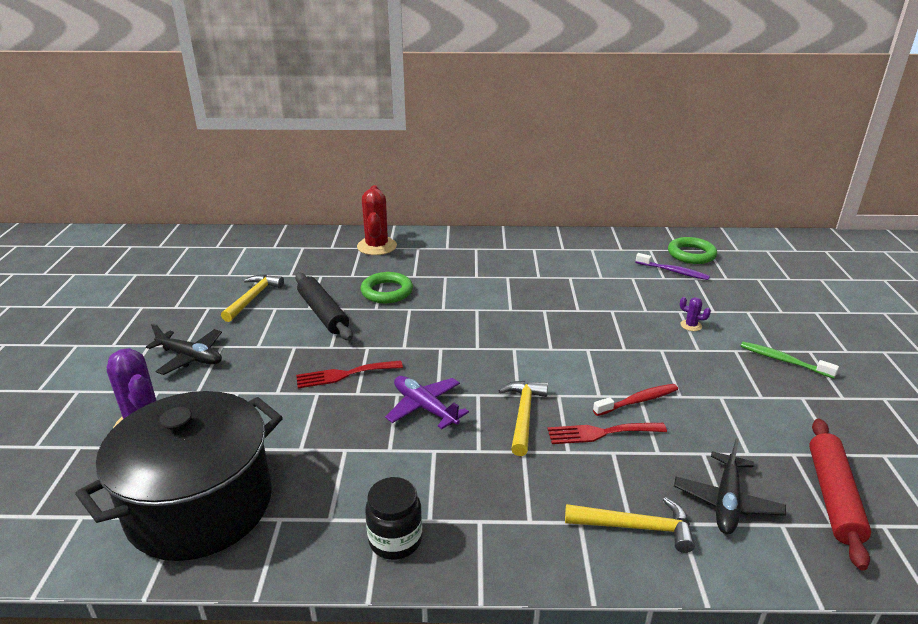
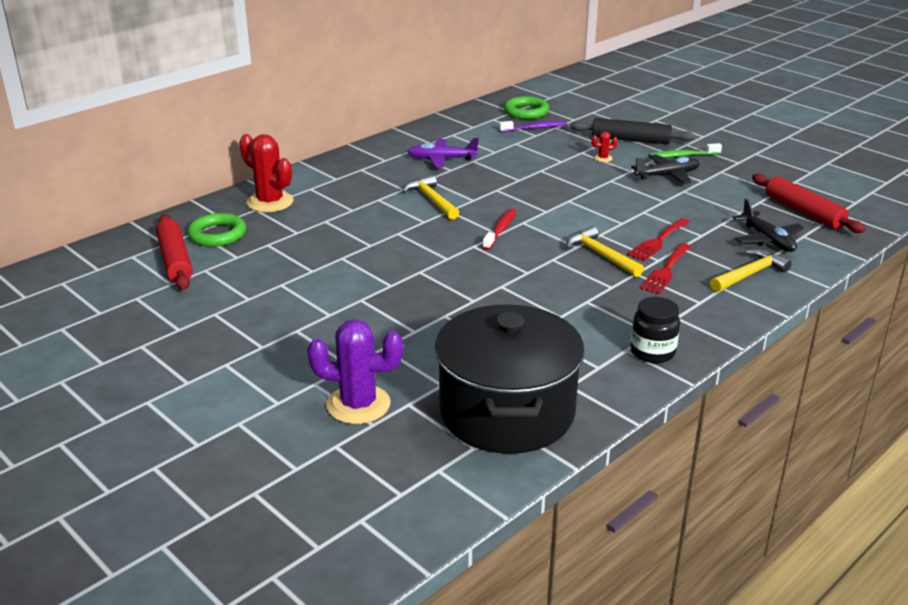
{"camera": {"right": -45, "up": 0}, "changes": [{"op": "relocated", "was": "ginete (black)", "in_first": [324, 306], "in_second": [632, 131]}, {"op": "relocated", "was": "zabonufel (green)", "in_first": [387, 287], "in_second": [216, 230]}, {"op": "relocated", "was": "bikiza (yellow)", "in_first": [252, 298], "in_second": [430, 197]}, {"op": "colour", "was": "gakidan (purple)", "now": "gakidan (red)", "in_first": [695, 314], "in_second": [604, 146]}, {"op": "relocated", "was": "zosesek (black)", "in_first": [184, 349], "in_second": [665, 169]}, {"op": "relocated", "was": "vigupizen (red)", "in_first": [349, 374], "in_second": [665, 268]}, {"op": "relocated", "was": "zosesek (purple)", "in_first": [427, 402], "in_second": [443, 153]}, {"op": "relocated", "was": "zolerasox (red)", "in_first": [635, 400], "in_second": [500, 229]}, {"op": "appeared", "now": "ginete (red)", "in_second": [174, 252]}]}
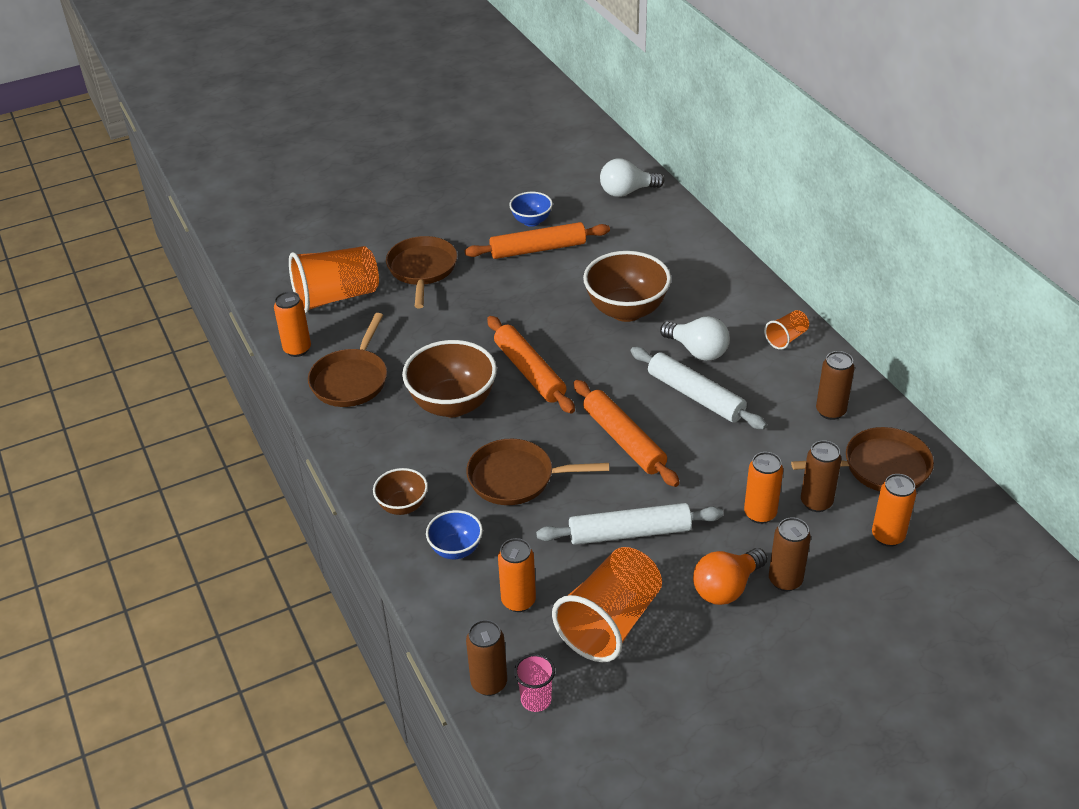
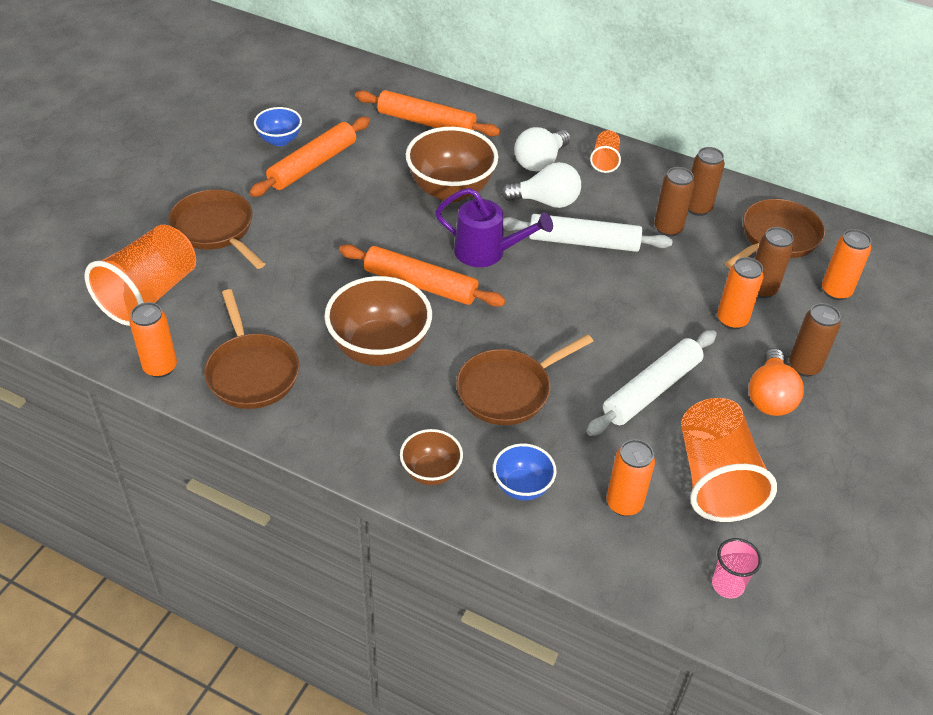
{"camera": {"right": -40, "up": 5}, "changes": [{"op": "relocated", "was": "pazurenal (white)", "in_first": [632, 178], "in_second": [543, 149]}, {"op": "relocated", "was": "ginete (orange)", "in_first": [626, 433], "in_second": [427, 113]}, {"op": "relocated", "was": "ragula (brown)", "in_first": [486, 658], "in_second": [674, 202]}, {"op": "appeared", "now": "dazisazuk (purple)", "in_second": [494, 227]}]}
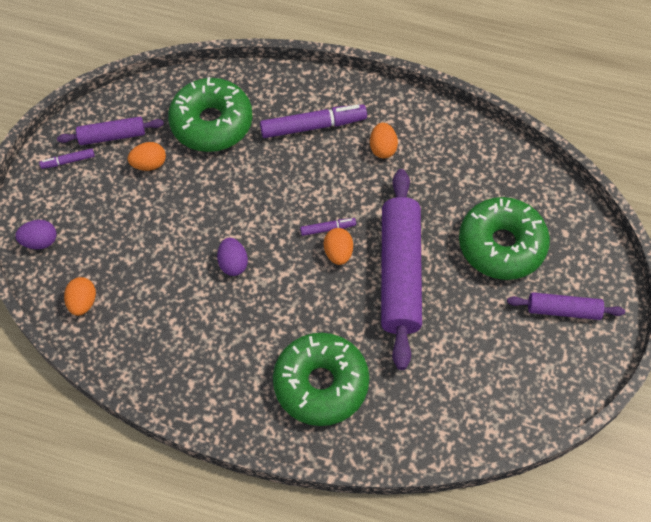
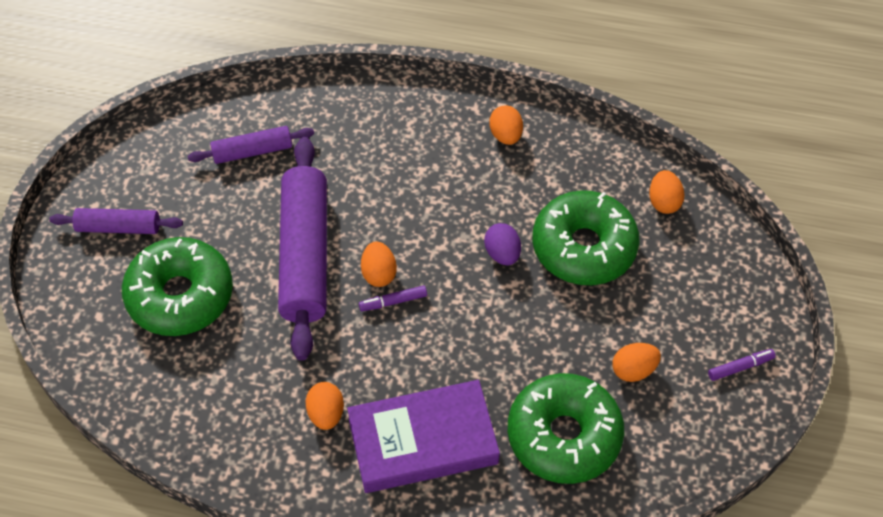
{"camera": {"right": 175, "up": -5}, "changes": [{"op": "exchanged", "was": "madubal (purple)", "now": "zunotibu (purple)", "in_first": [313, 121], "in_second": [423, 436]}, {"op": "relocated", "was": "ginete (purple)", "in_first": [110, 131], "in_second": [251, 145]}, {"op": "missing", "was": "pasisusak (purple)", "in_first": [35, 234]}, {"op": "relocated", "was": "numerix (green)", "in_first": [321, 379], "in_second": [586, 237]}, {"op": "appeared", "now": "pasisusak (orange)", "in_second": [506, 125]}]}
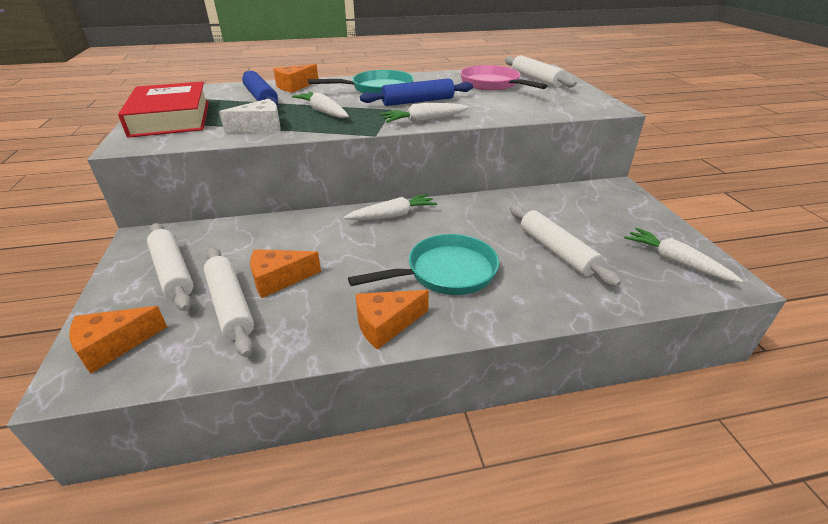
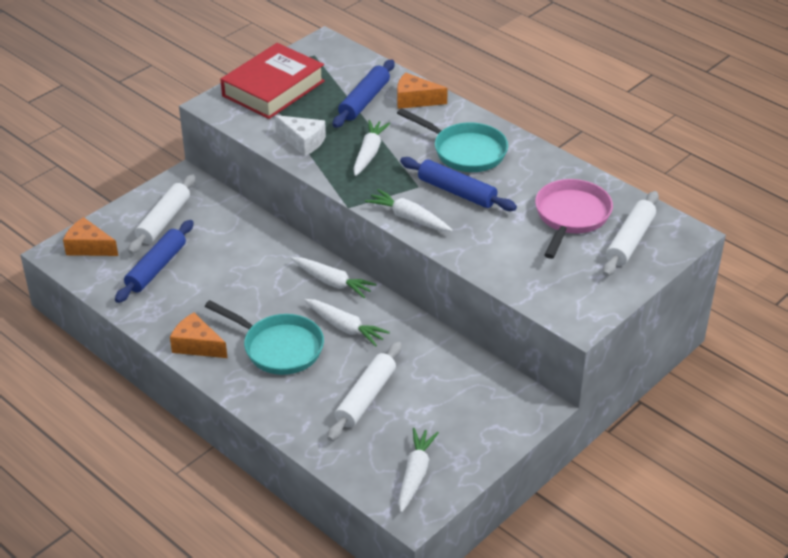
{"camera": {"right": 55, "up": 5}, "changes": [{"op": "colour", "was": "ginete (white)", "now": "ginete (blue)", "in_first": [229, 302], "in_second": [154, 261]}, {"op": "missing", "was": "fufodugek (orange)", "in_first": [285, 273]}, {"op": "appeared", "now": "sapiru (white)", "in_second": [347, 323]}]}
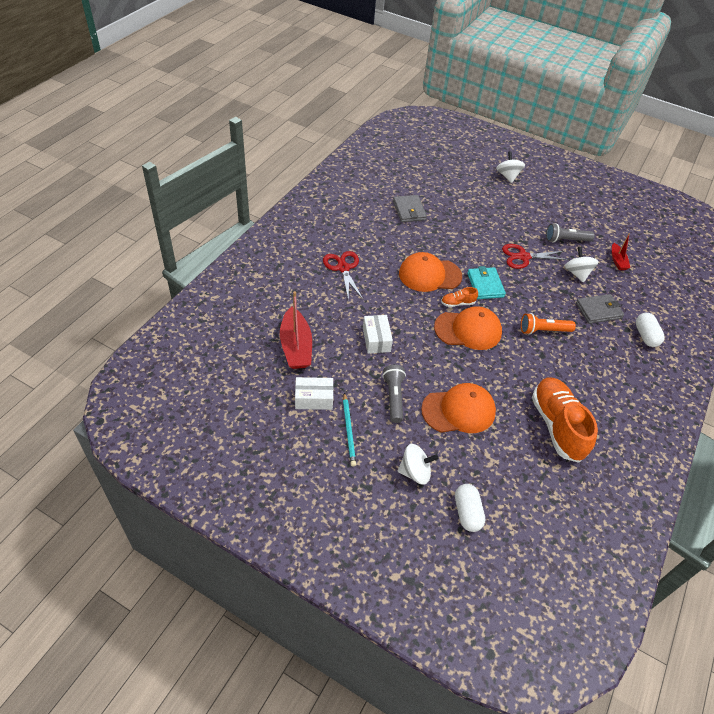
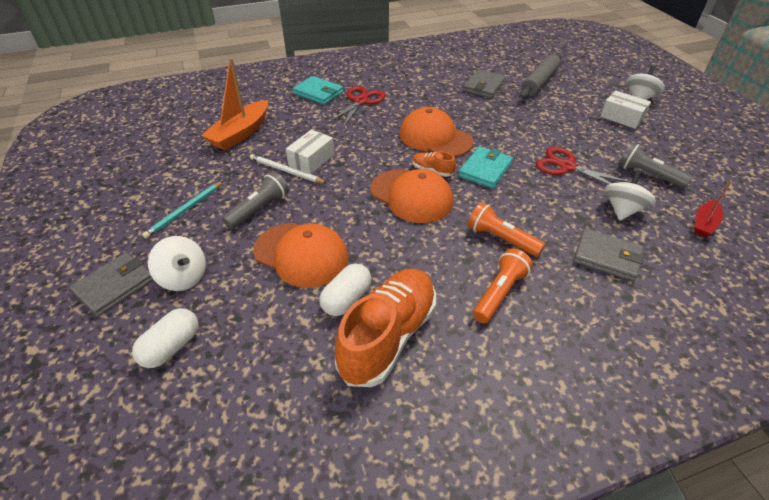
{"camera": {"right": 45, "up": -5}, "changes": [{"op": "colour", "was": "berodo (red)", "now": "berodo (orange)", "in_first": [296, 330], "in_second": [234, 104]}, {"op": "relocated", "was": "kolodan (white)", "in_first": [650, 330], "in_second": [345, 289]}, {"op": "relocated", "was": "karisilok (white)", "in_first": [314, 393], "in_second": [625, 109]}, {"op": "appeared", "now": "ginete (grey)", "in_second": [540, 75]}, {"op": "appeared", "now": "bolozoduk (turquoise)", "in_second": [318, 90]}, {"op": "appeared", "now": "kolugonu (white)", "in_second": [288, 168]}, {"op": "appeared", "now": "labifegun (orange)", "in_second": [503, 285]}, {"op": "appeared", "now": "bolozoduk (grey)", "in_second": [111, 284]}]}
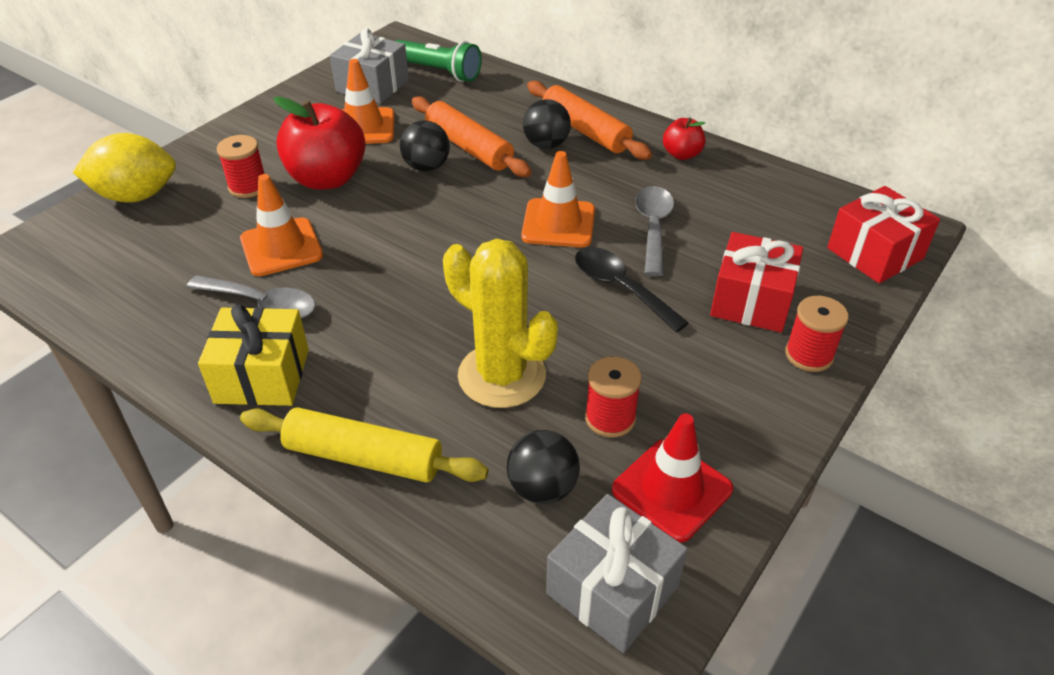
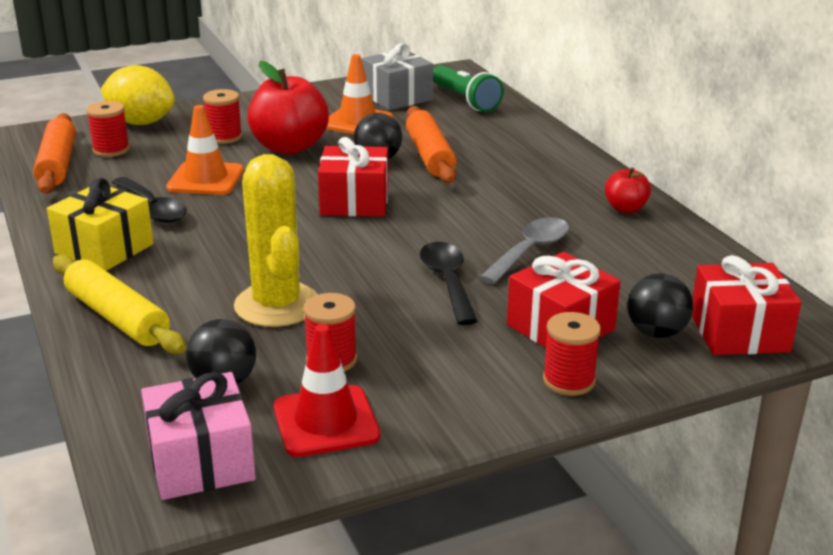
{"camera": {"right": 30, "up": -15}, "changes": [{"op": "relocated", "was": "ginete (orange)", "in_first": [589, 120], "in_second": [54, 153]}, {"op": "relocated", "was": "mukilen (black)", "in_first": [547, 124], "in_second": [660, 305]}, {"op": "missing", "was": "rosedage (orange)", "in_first": [558, 199]}, {"op": "colour", "was": "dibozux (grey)", "now": "dibozux (black)", "in_first": [251, 297], "in_second": [149, 200]}, {"op": "colour", "was": "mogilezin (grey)", "now": "mogilezin (pink)", "in_first": [617, 573], "in_second": [198, 436]}, {"op": "appeared", "now": "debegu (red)", "in_second": [108, 129]}, {"op": "appeared", "now": "mogilezin (red)", "in_second": [353, 177]}]}
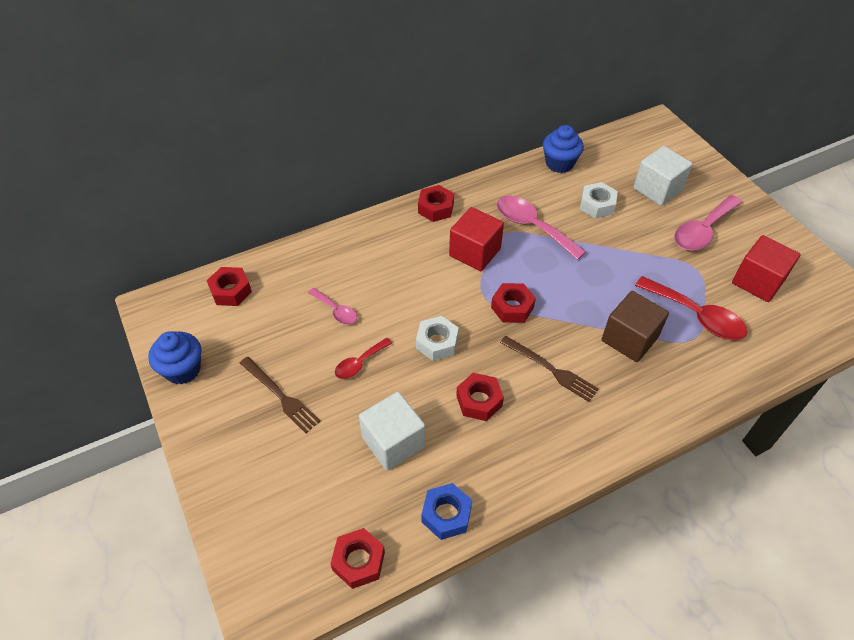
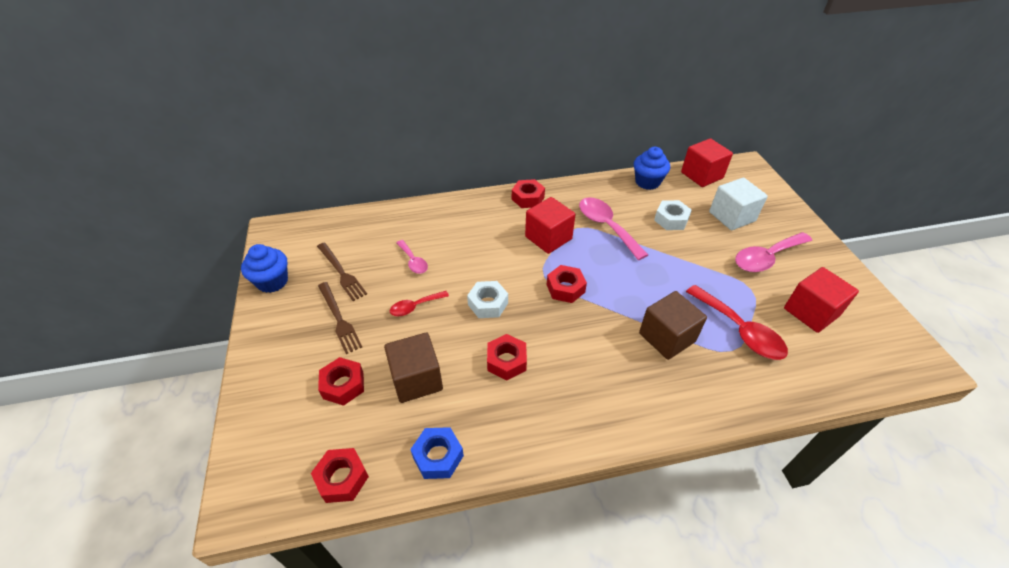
{"camera": {"right": 15, "up": -5}, "changes": [{"op": "relocated", "was": "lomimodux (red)", "in_first": [229, 286], "in_second": [341, 381]}, {"op": "relocated", "was": "vigupizen (brown)", "in_first": [549, 369], "in_second": [342, 271]}, {"op": "colour", "was": "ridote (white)", "now": "ridote (brown)", "in_first": [392, 431], "in_second": [413, 367]}, {"op": "appeared", "now": "ridote (red)", "in_second": [707, 162]}]}
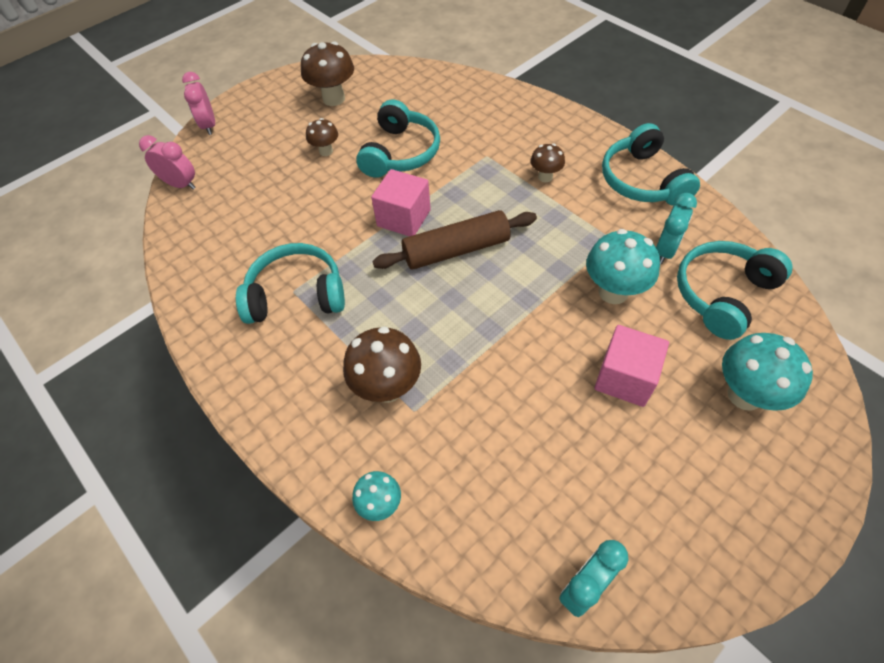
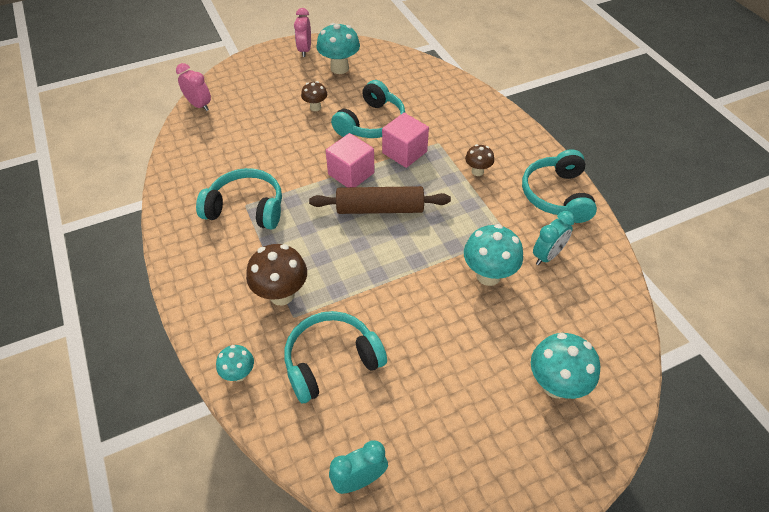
{"camera": {"right": 15, "up": -5}, "changes": [{"op": "colour", "was": "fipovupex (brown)", "now": "fipovupex (turquoise)", "in_first": [327, 73], "in_second": [338, 48]}, {"op": "relocated", "was": "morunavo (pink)", "in_first": [198, 103], "in_second": [302, 32]}, {"op": "relocated", "was": "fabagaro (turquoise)", "in_first": [734, 290], "in_second": [335, 357]}, {"op": "relocated", "was": "ridote (pink)", "in_first": [631, 366], "in_second": [405, 140]}]}
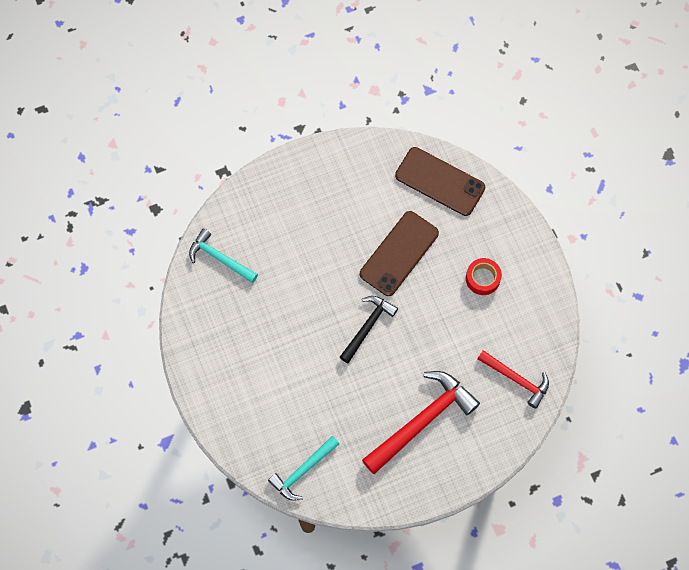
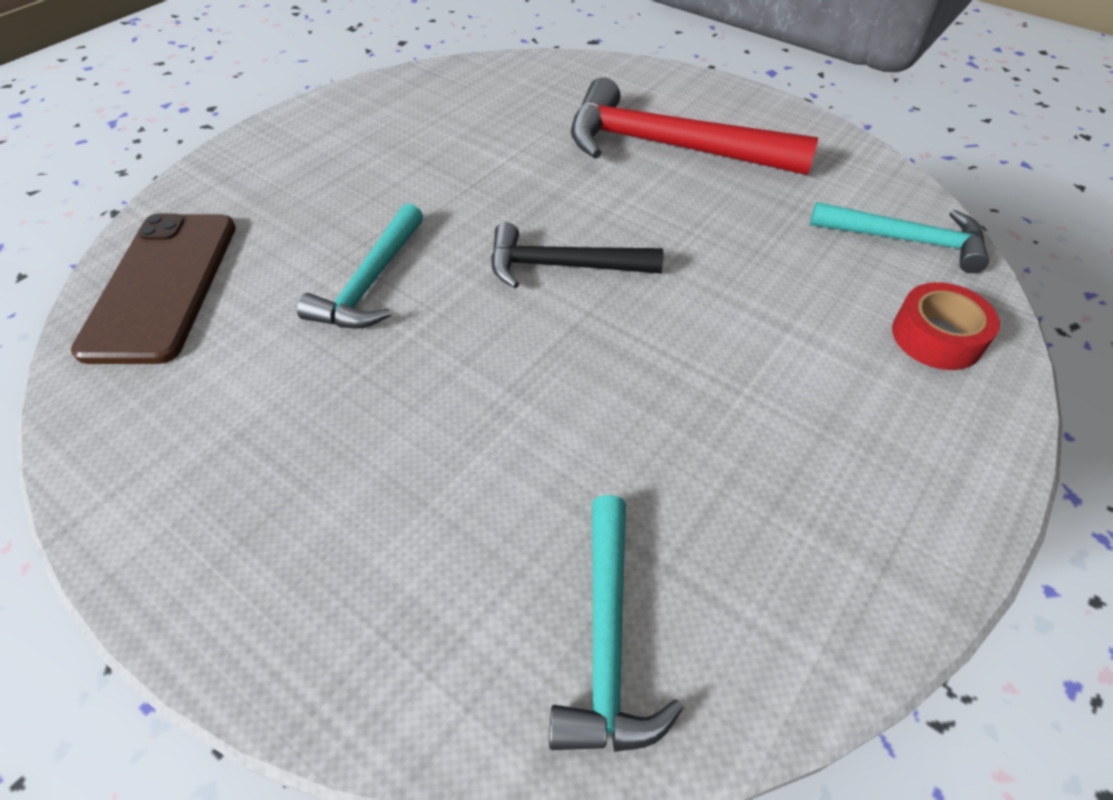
{"camera": {"right": -120, "up": -20}, "changes": [{"op": "exchanged", "was": "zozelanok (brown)", "now": "bikiza (turquoise)", "in_first": [399, 253], "in_second": [360, 266]}, {"op": "relocated", "was": "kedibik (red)", "in_first": [484, 276], "in_second": [946, 326]}, {"op": "missing", "was": "bikiza (red)", "in_first": [513, 379]}]}
